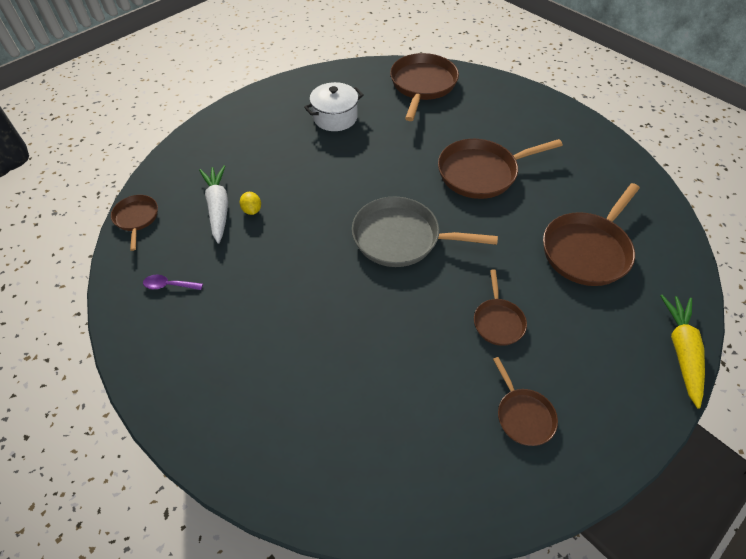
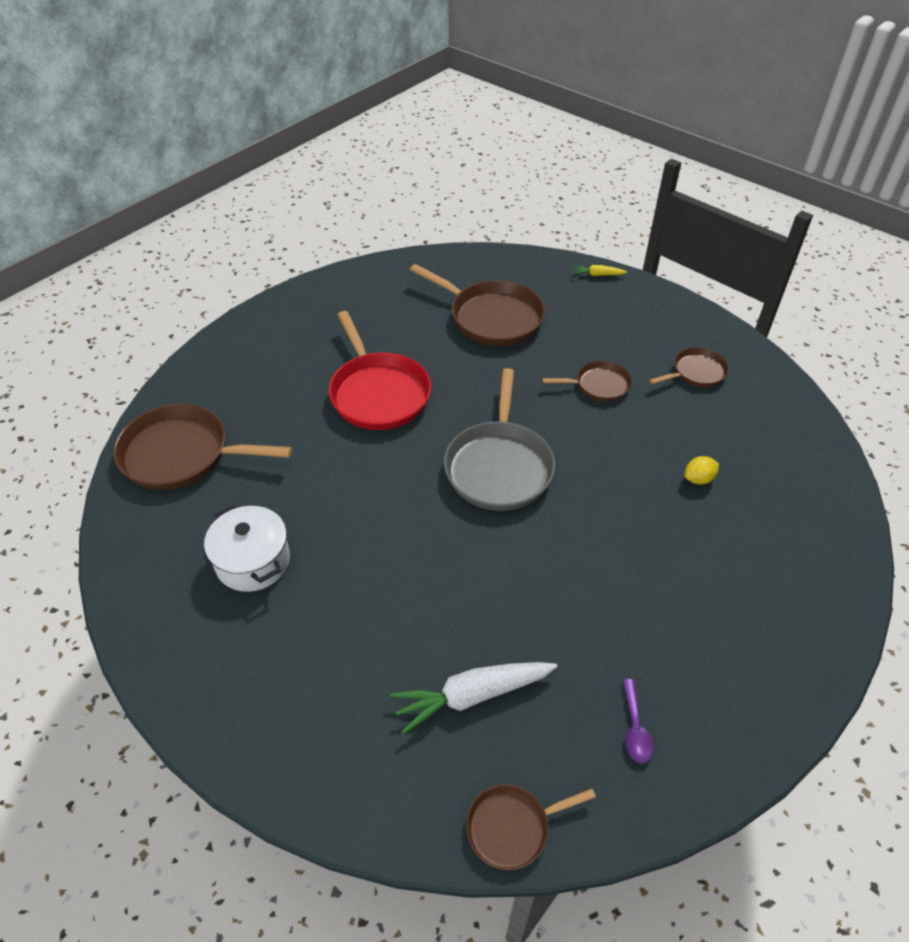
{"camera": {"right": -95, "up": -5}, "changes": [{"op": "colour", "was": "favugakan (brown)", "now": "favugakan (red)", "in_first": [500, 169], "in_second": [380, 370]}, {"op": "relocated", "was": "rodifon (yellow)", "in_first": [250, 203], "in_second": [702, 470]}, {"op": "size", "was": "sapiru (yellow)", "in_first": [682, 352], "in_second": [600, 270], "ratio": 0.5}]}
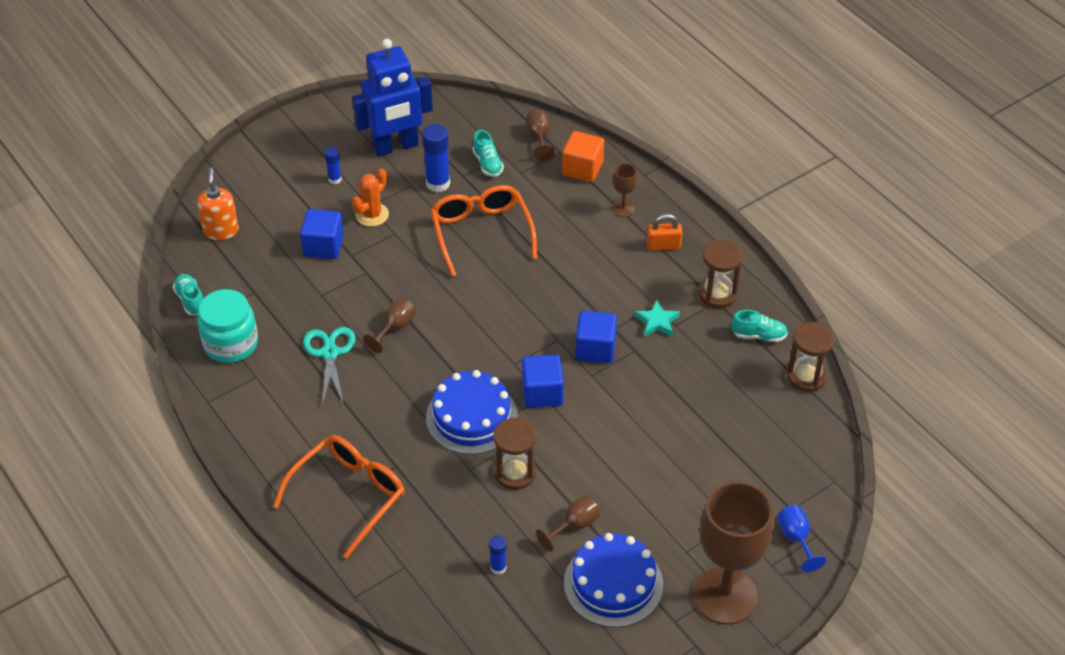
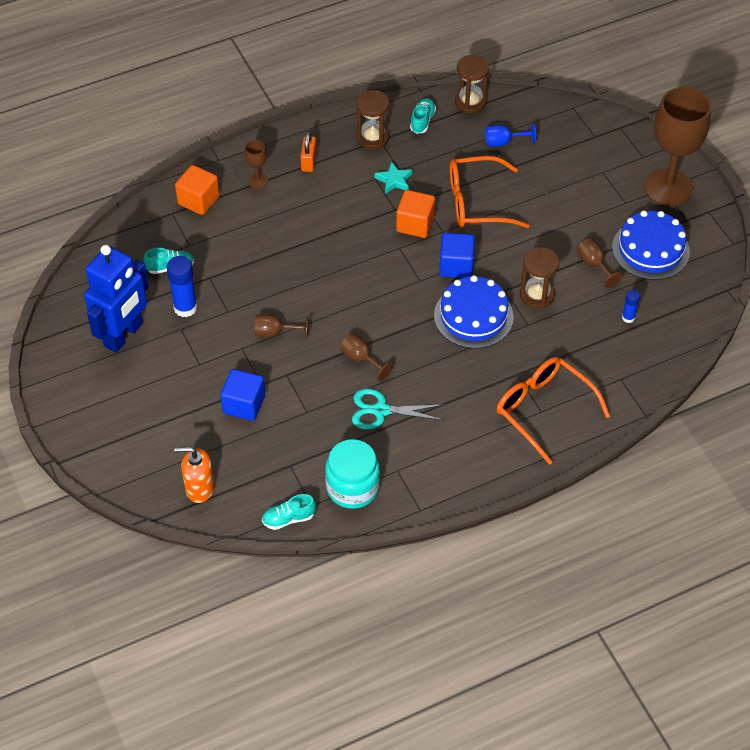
{"camera": {"right": -80, "up": 5}, "changes": [{"op": "spun", "was": "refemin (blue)", "in_first": [392, 98], "in_second": [116, 299], "clockwise": 45}, {"op": "relocated", "was": "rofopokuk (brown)", "in_first": [540, 135], "in_second": [281, 326]}, {"op": "missing", "was": "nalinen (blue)", "in_first": [333, 165]}, {"op": "missing", "was": "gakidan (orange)", "in_first": [370, 197]}, {"op": "relocated", "was": "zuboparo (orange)", "in_first": [483, 230], "in_second": [490, 192]}, {"op": "colour", "was": "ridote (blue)", "now": "ridote (orange)", "in_first": [596, 337], "in_second": [415, 214]}, {"op": "relocated", "was": "rofopokuk (blue)", "in_first": [801, 538], "in_second": [510, 135]}]}
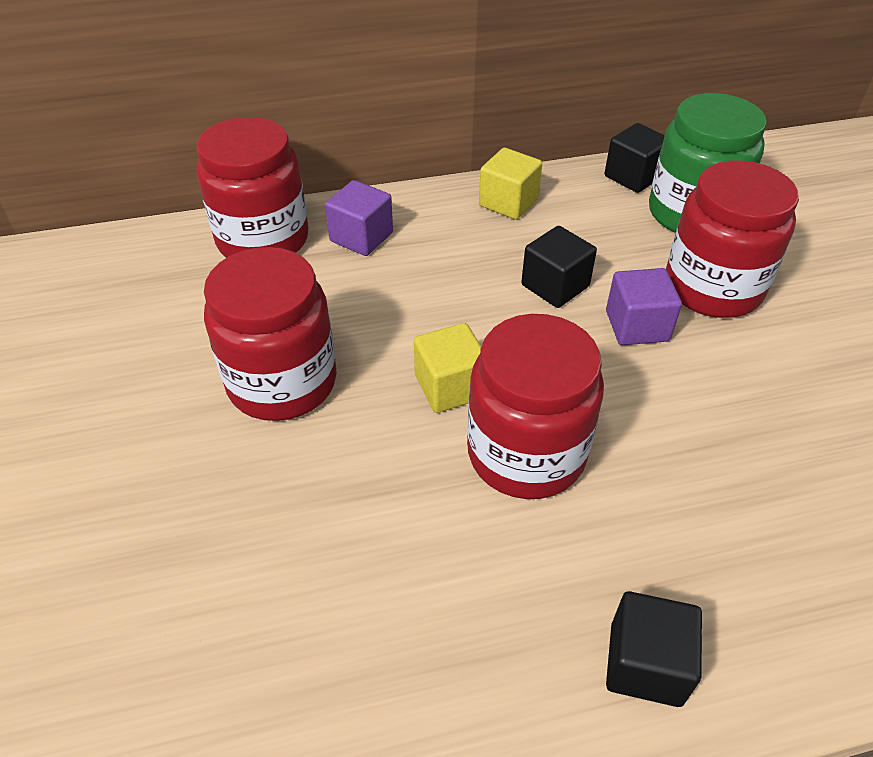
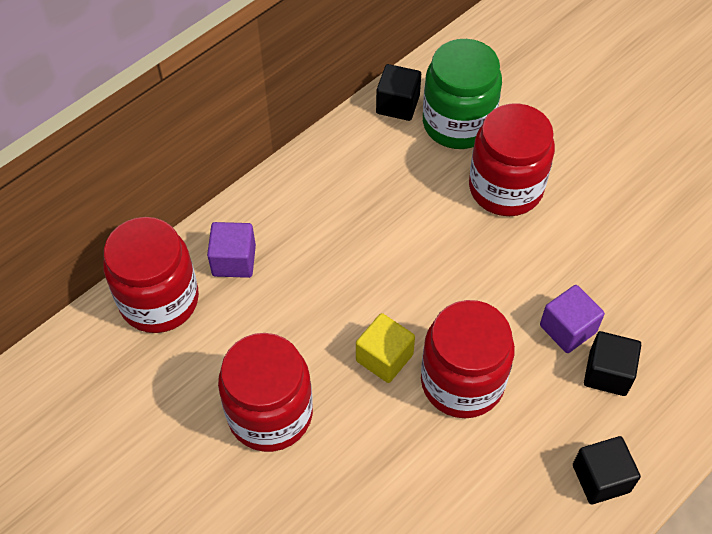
{"camera": {"right": -30, "up": 10}, "changes": [{"op": "missing", "was": "ridote (yellow)", "in_first": [510, 184]}, {"op": "relocated", "was": "ridote (black)", "in_first": [559, 267], "in_second": [612, 363]}, {"op": "relocated", "was": "ridote (purple)", "in_first": [644, 306], "in_second": [572, 319]}]}
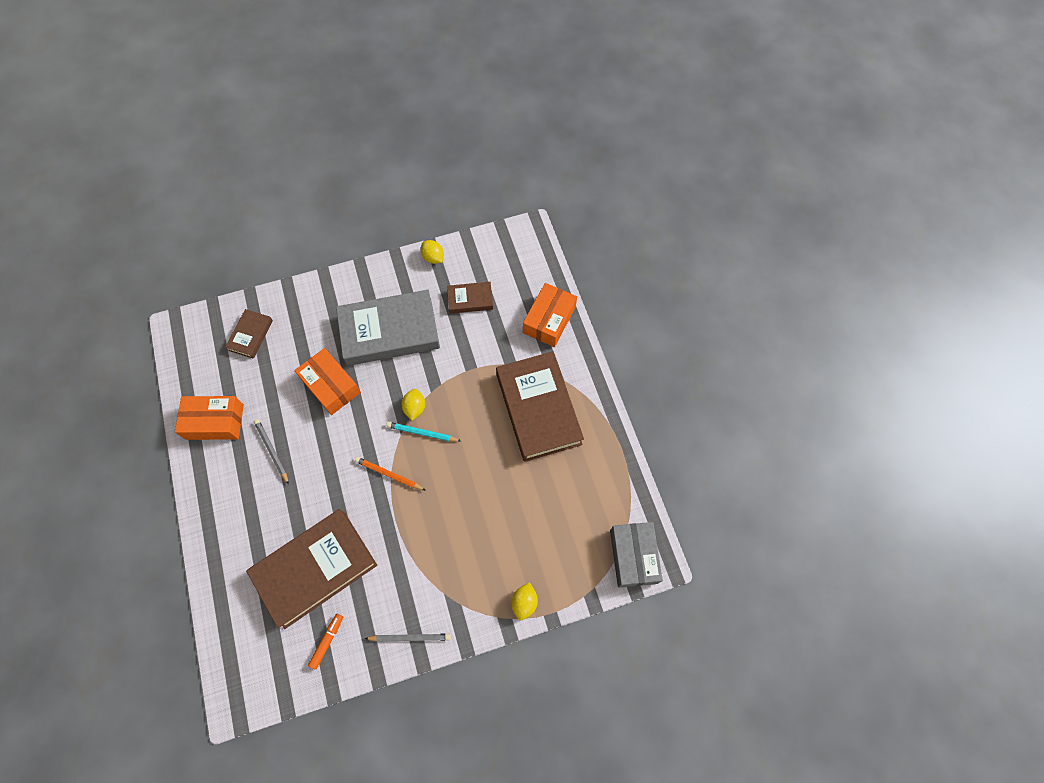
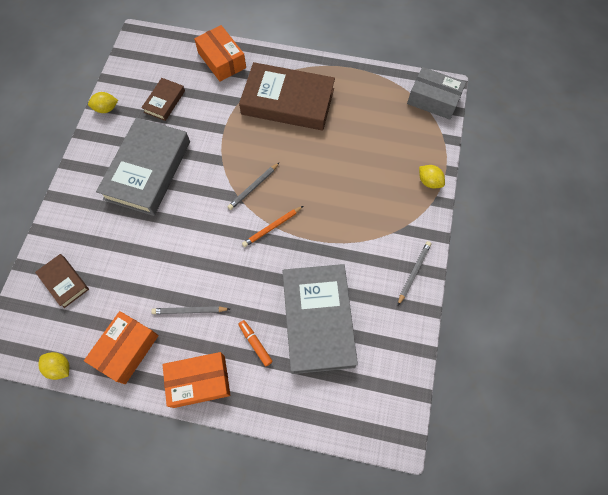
{"camera": {"right": -60, "up": 0}, "changes": [{"op": "relocated", "was": "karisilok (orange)", "in_first": [327, 381], "in_second": [196, 380]}, {"op": "relocated", "was": "rodifon (yellow)", "in_first": [413, 405], "in_second": [53, 366]}, {"op": "colour", "was": "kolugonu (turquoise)", "now": "kolugonu (grey)", "in_first": [423, 432], "in_second": [254, 186]}, {"op": "colour", "was": "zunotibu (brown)", "now": "zunotibu (grey)", "in_first": [311, 569], "in_second": [320, 319]}, {"op": "relocated", "was": "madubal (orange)", "in_first": [325, 642], "in_second": [255, 343]}]}
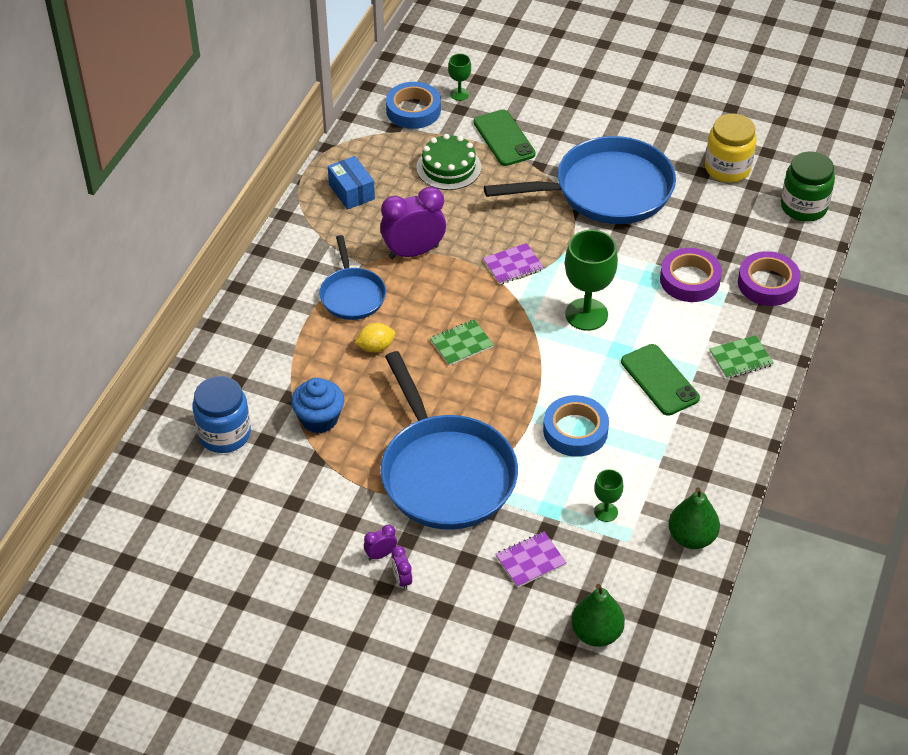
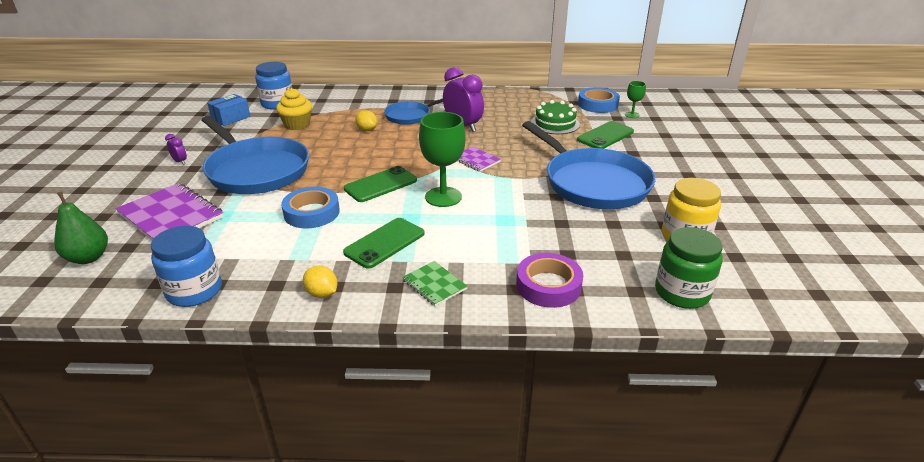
{"camera": {"right": 70, "up": -15}, "changes": [{"op": "relocated", "was": "karisilok (blue)", "in_first": [351, 183], "in_second": [228, 110]}, {"op": "missing", "was": "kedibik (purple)", "in_first": [691, 275]}, {"op": "missing", "was": "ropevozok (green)", "in_first": [462, 342]}, {"op": "spun", "was": "favugakan (blue)", "in_first": [449, 440], "in_second": [255, 155], "clockwise": -90}, {"op": "colour", "was": "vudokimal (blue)", "now": "vudokimal (yellow)", "in_first": [317, 405], "in_second": [294, 109]}, {"op": "missing", "was": "rofopokuk (green)", "in_first": [609, 495]}, {"op": "exchanged", "was": "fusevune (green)", "now": "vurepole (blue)", "in_first": [694, 518], "in_second": [186, 266]}, {"op": "size", "was": "ropevozok (purple)", "in_first": [531, 560], "in_second": [170, 211], "ratio": 1.91}, {"op": "missing", "was": "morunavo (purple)", "in_first": [401, 568]}, {"op": "appeared", "now": "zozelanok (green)", "in_second": [380, 184]}, {"op": "appeared", "now": "rodifon (yellow)", "in_second": [320, 282]}]}
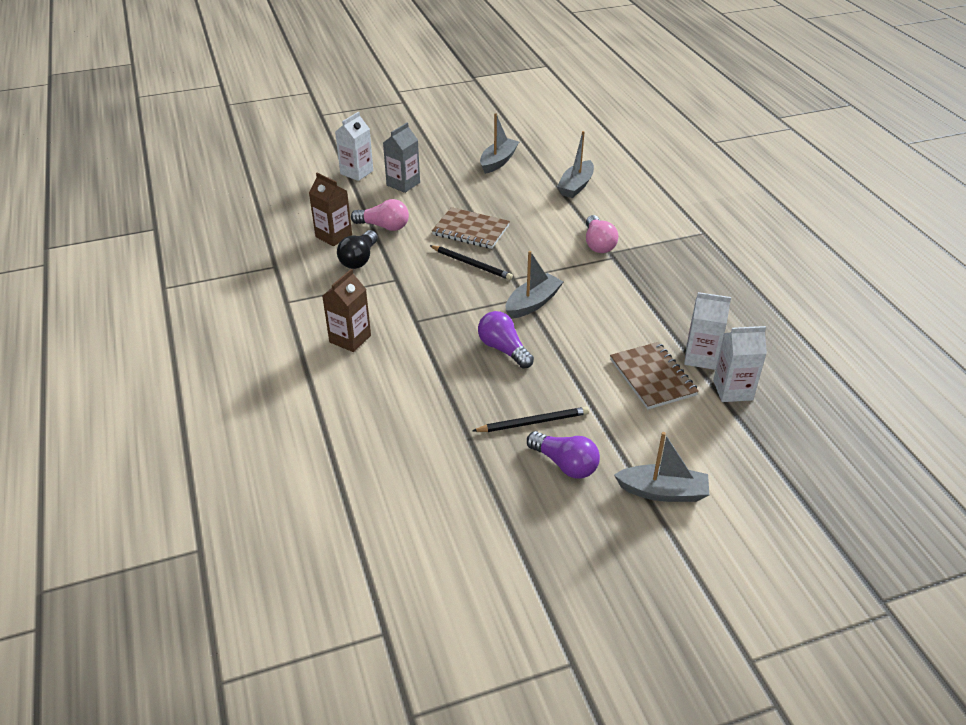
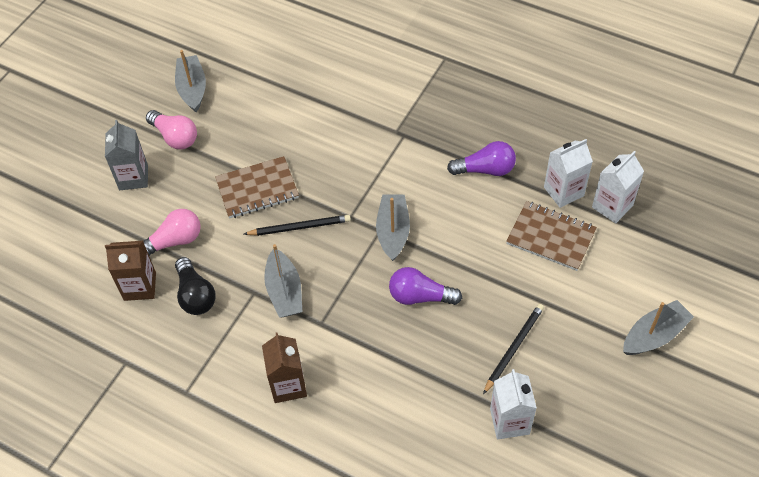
{"camera": {"right": -40, "up": 15}, "changes": [{"op": "relocated", "was": "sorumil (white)", "in_first": [354, 146], "in_second": [513, 404]}, {"op": "relocated", "was": "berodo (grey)", "in_first": [575, 164], "in_second": [283, 281]}, {"op": "relocated", "was": "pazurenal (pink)", "in_first": [602, 234], "in_second": [171, 130]}, {"op": "relocated", "was": "pazurenal (purple)", "in_first": [563, 455], "in_second": [481, 158]}]}
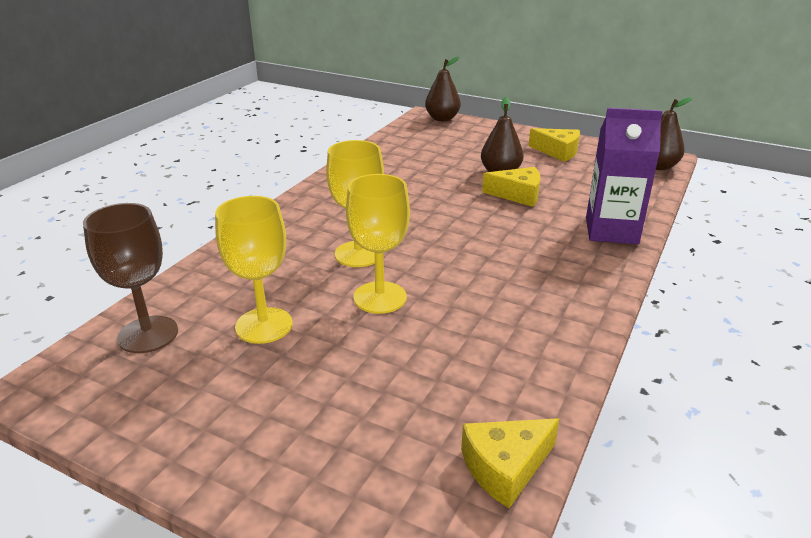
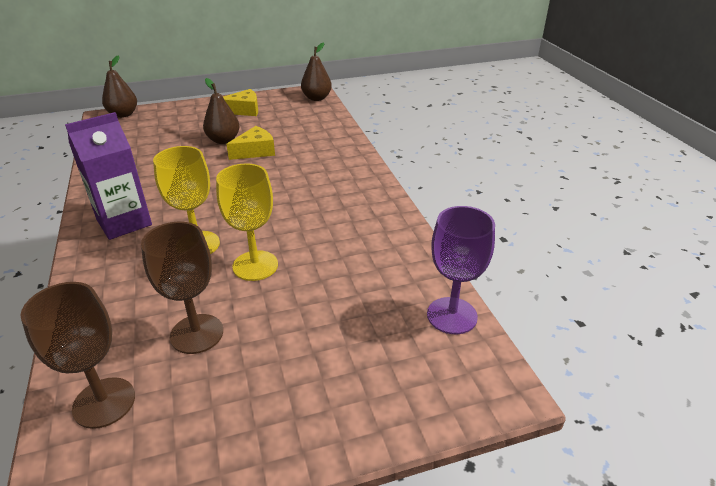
{"camera": {"right": -45, "up": 5}, "changes": [{"op": "relocated", "was": "sorumil (purple)", "in_first": [624, 176], "in_second": [108, 176]}, {"op": "colour", "was": "rofopokuk (yellow)", "now": "rofopokuk (brown)", "in_first": [254, 270], "in_second": [182, 288]}, {"op": "exchanged", "was": "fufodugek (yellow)", "now": "rofopokuk (purple)", "in_first": [510, 463], "in_second": [461, 270]}]}
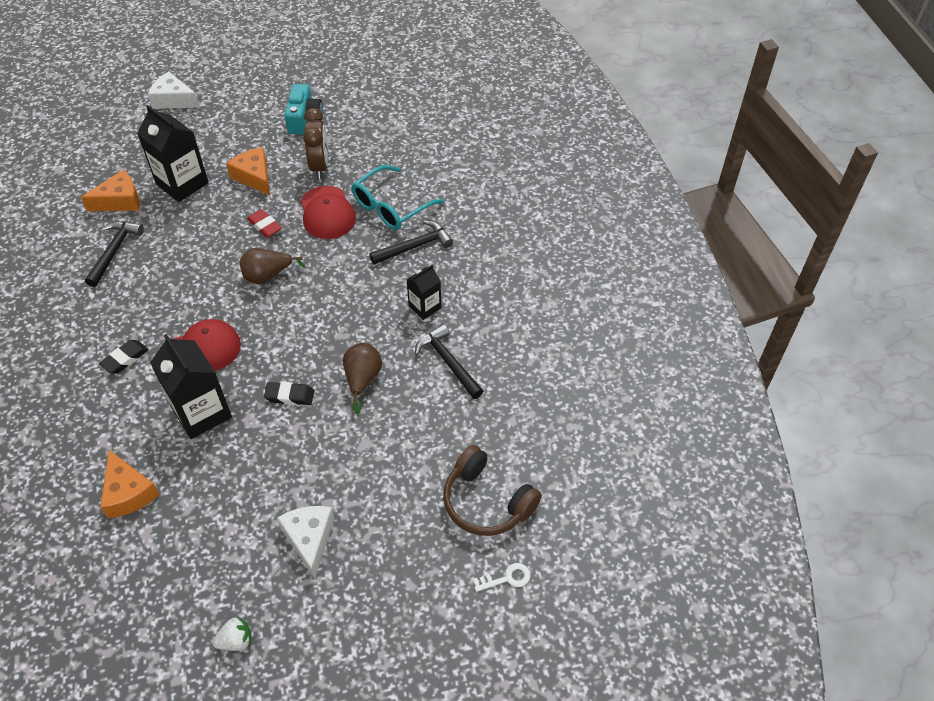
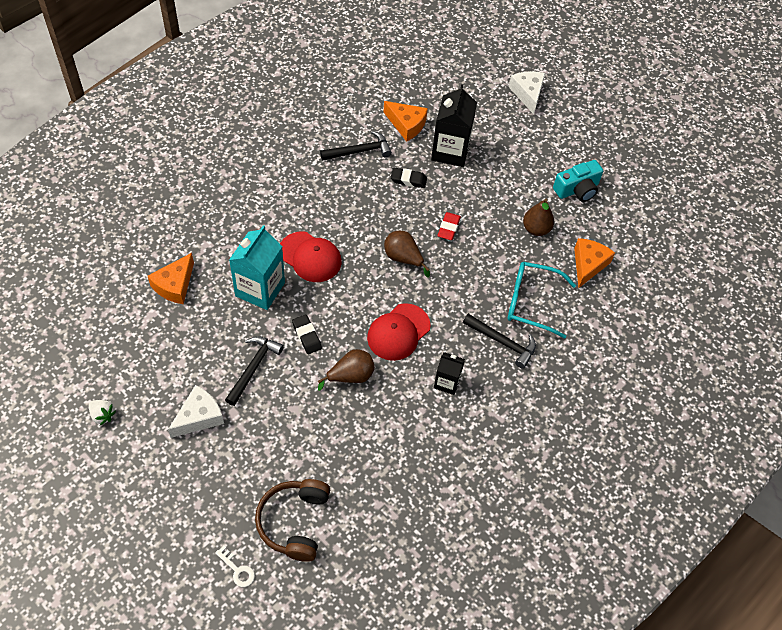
{"camera": {"right": 55, "up": 5}, "changes": [{"op": "exchanged", "was": "morunavo (brown)", "now": "fusevune (brown)", "in_first": [315, 143], "in_second": [538, 217]}, {"op": "relocated", "was": "fufodugek (orange)", "in_first": [248, 171], "in_second": [594, 263]}, {"op": "relocated", "was": "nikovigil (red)", "in_first": [328, 212], "in_second": [399, 332]}, {"op": "relocated", "was": "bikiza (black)", "in_first": [449, 361], "in_second": [254, 371]}, {"op": "colour", "was": "sorumil (black)", "now": "sorumil (turquoise)", "in_first": [191, 386], "in_second": [257, 267]}, {"op": "relocated", "was": "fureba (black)", "in_first": [124, 357], "in_second": [409, 177]}]}
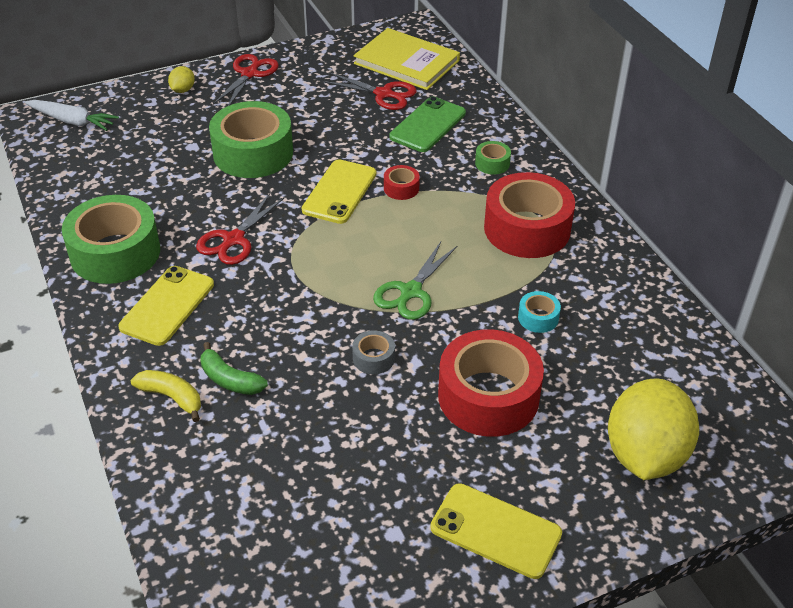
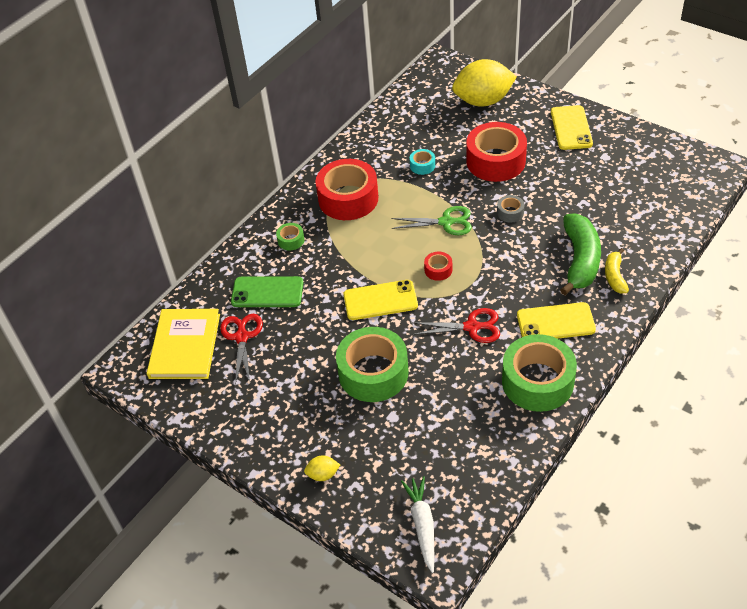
{"camera": {"right": -115, "up": 5}, "changes": [{"op": "missing", "was": "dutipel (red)", "in_first": [246, 80]}, {"op": "relocated", "was": "kedibik (red)", "in_first": [402, 182], "in_second": [438, 266]}, {"op": "size", "was": "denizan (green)", "in_first": [234, 368], "in_second": [580, 254], "ratio": 1.84}]}
